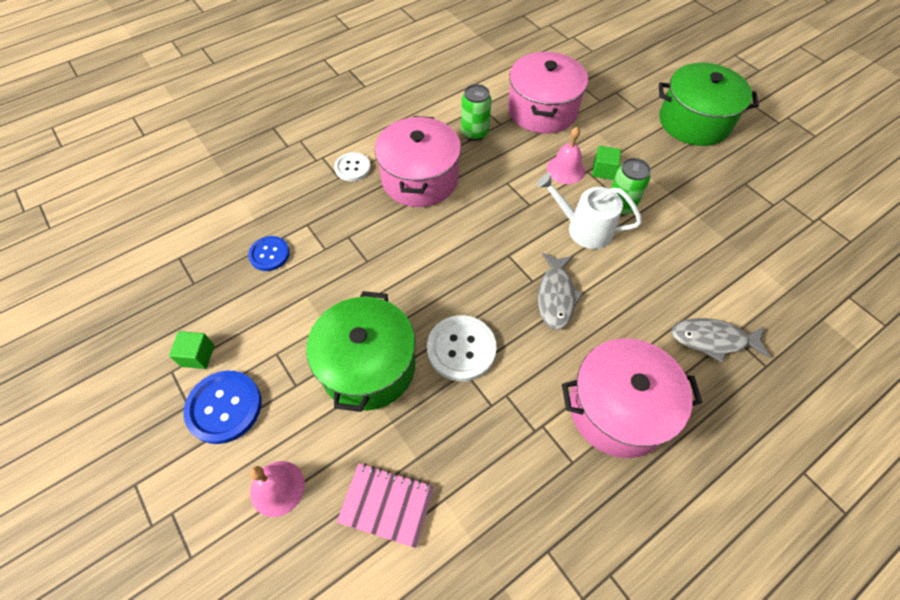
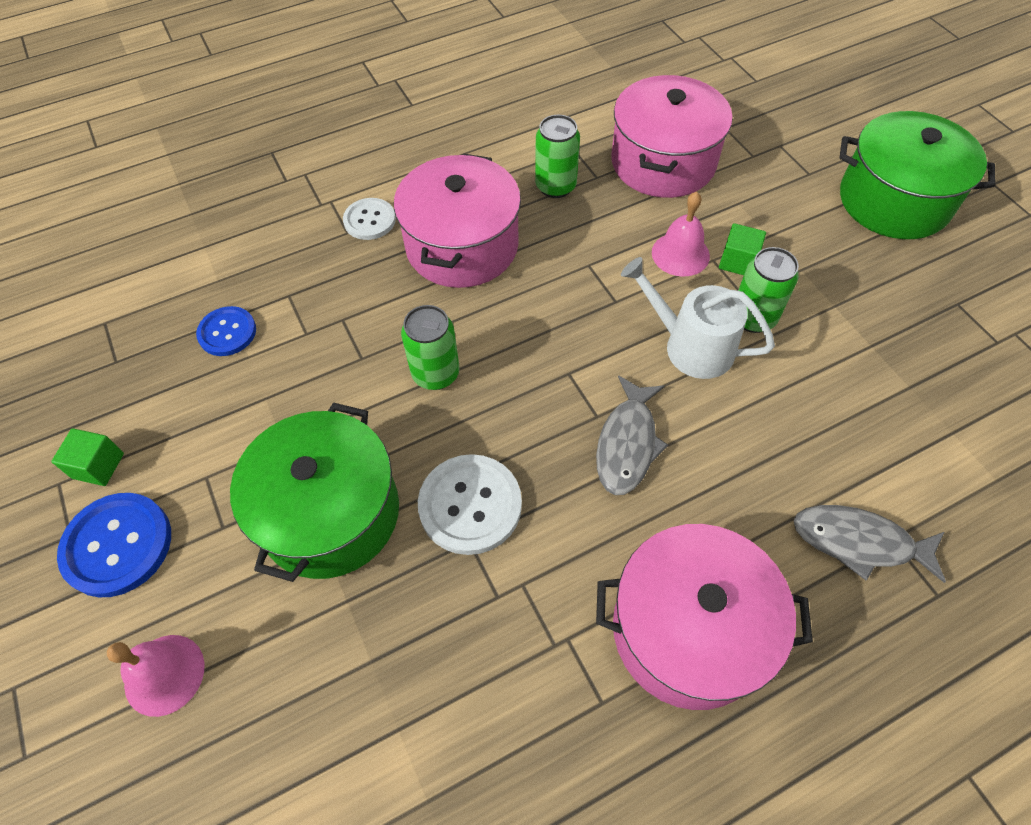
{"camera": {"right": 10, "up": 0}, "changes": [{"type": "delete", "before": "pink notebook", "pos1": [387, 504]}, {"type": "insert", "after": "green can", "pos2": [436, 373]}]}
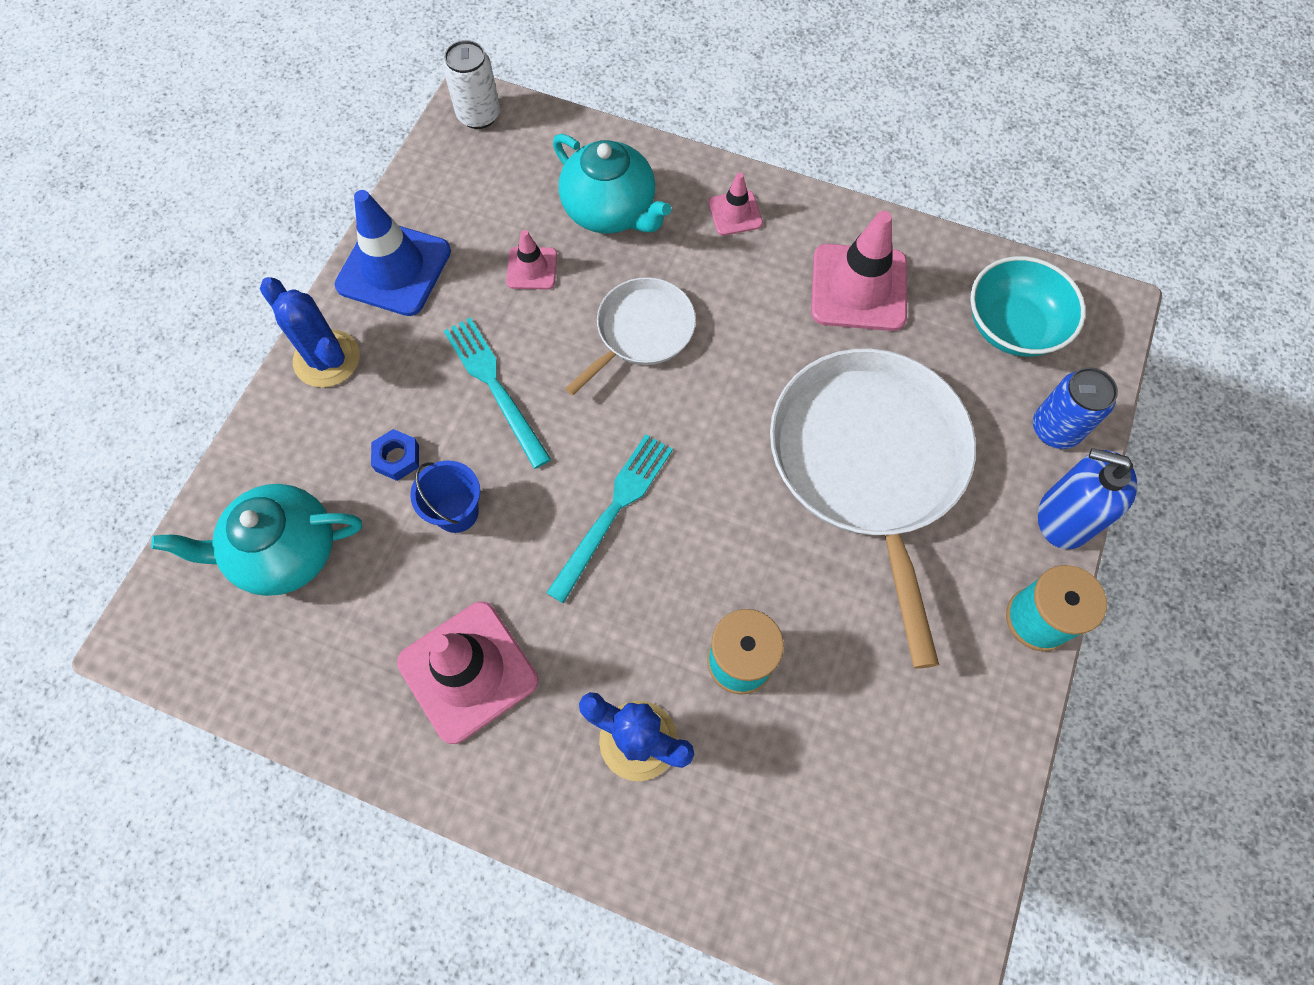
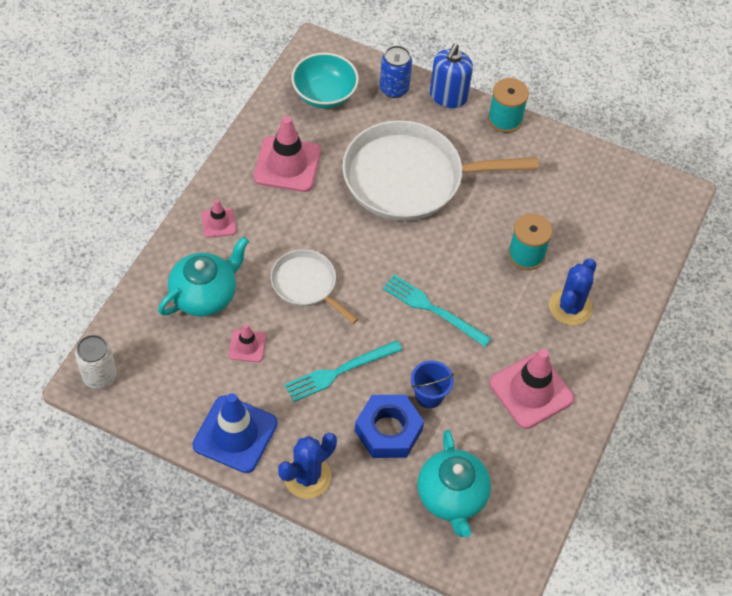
{"camera": {"right": -90, "up": -10}, "changes": [{"type": "resize", "before": "blue nut", "pos1": [397, 458], "pos2": [388, 430], "scale": 2.04}]}
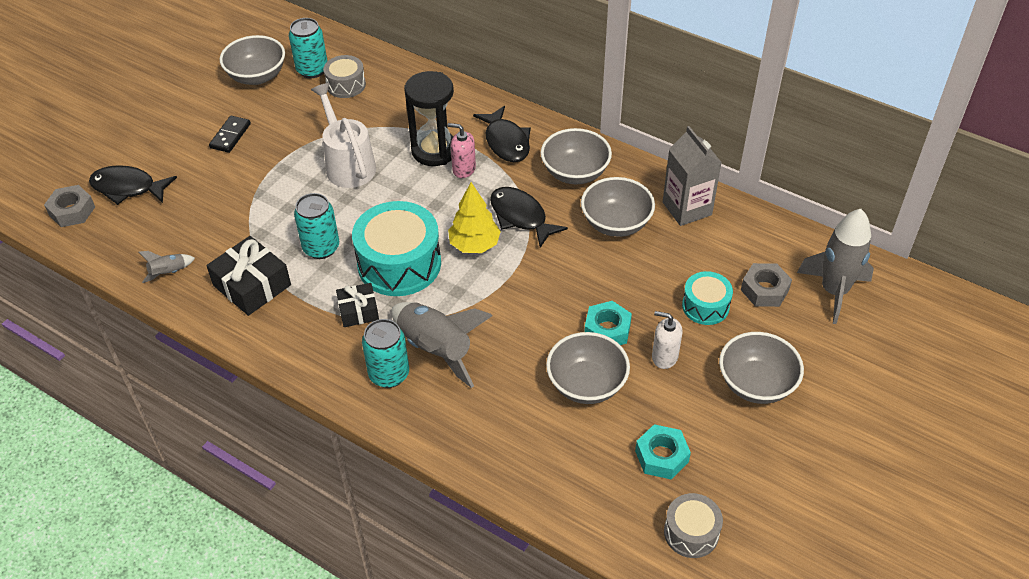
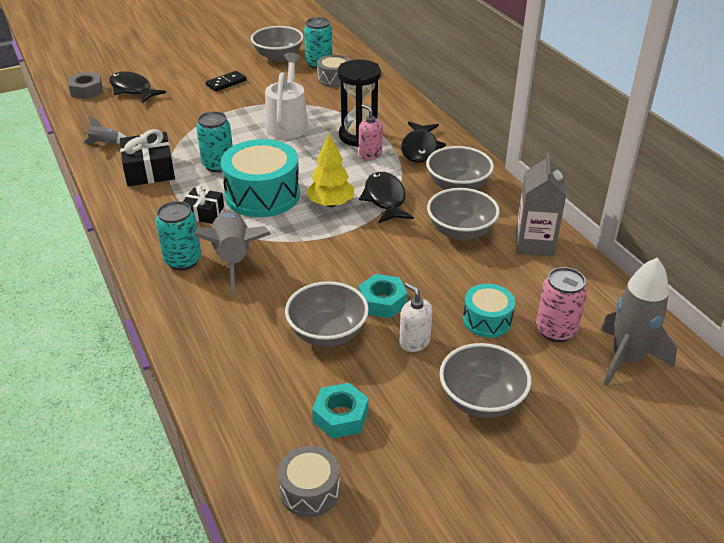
{"camera": {"right": 30, "up": -10}, "changes": [{"type": "replace", "before": "grey nut", "after": "pink can", "pos1": [764, 290], "pos2": [556, 330]}]}
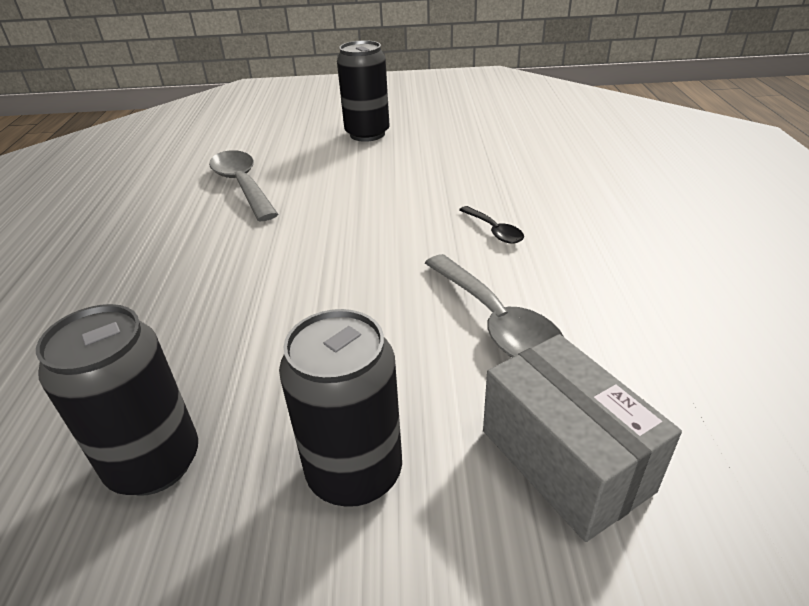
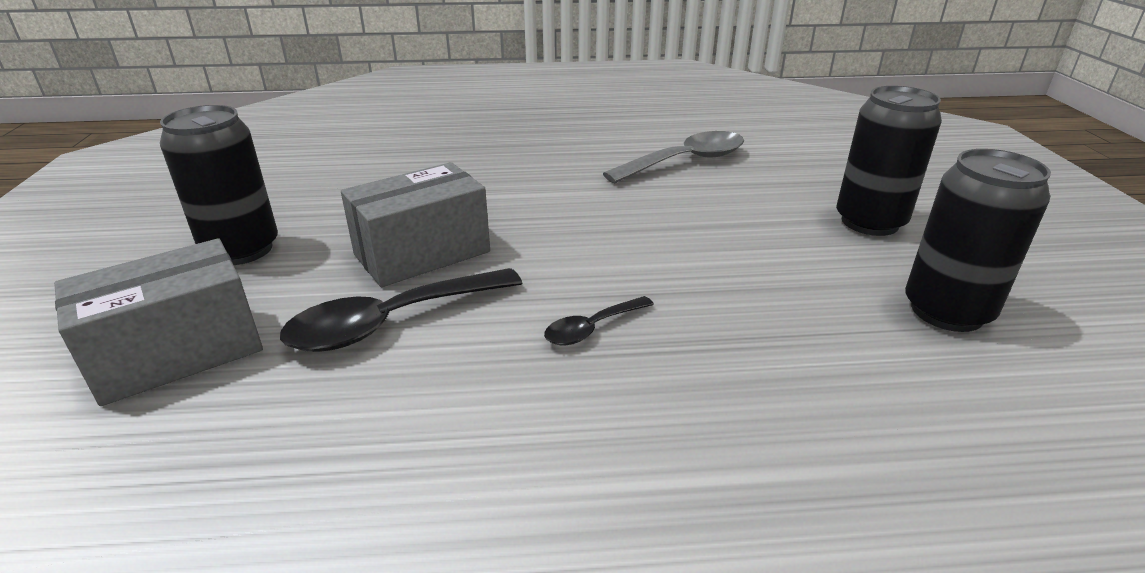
{"camera": {"right": 85, "up": -5}, "changes": [{"type": "recolor", "before": "grey spoon", "after": "black spoon", "pos1": [497, 322], "pos2": [391, 322]}, {"type": "move", "before": "black can", "pos1": [154, 463], "pos2": [947, 311]}, {"type": "insert", "after": "grey box", "pos2": [422, 253]}]}
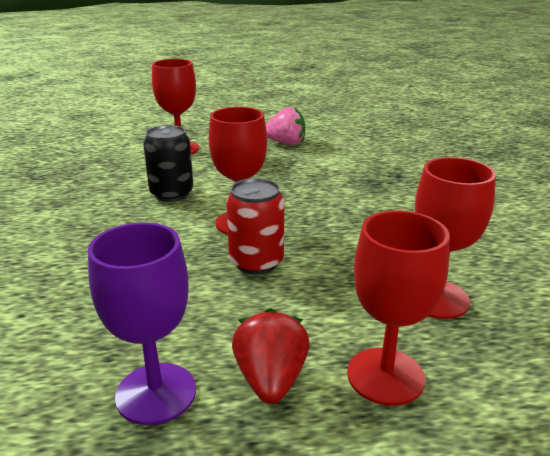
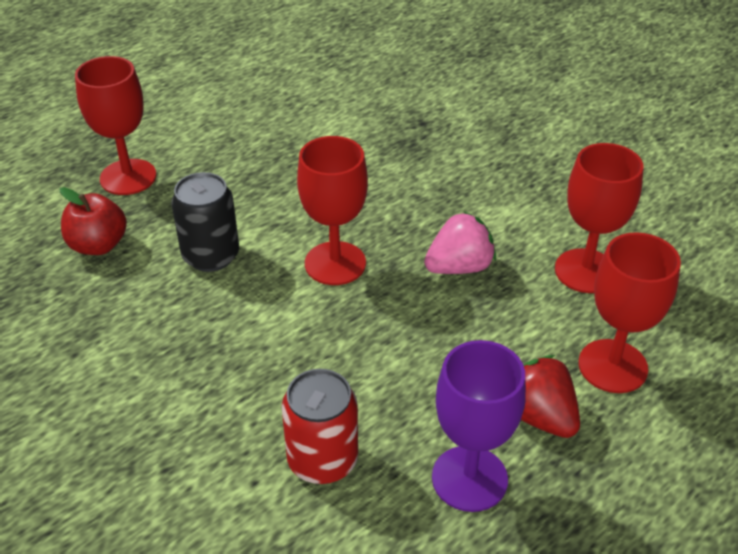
{"camera": {"right": -35, "up": 15}, "changes": [{"type": "move", "before": "pink strawberry", "pos1": [285, 143], "pos2": [459, 267]}, {"type": "move", "before": "red can", "pos1": [256, 262], "pos2": [322, 460]}, {"type": "insert", "after": "red apple", "pos2": [98, 245]}]}
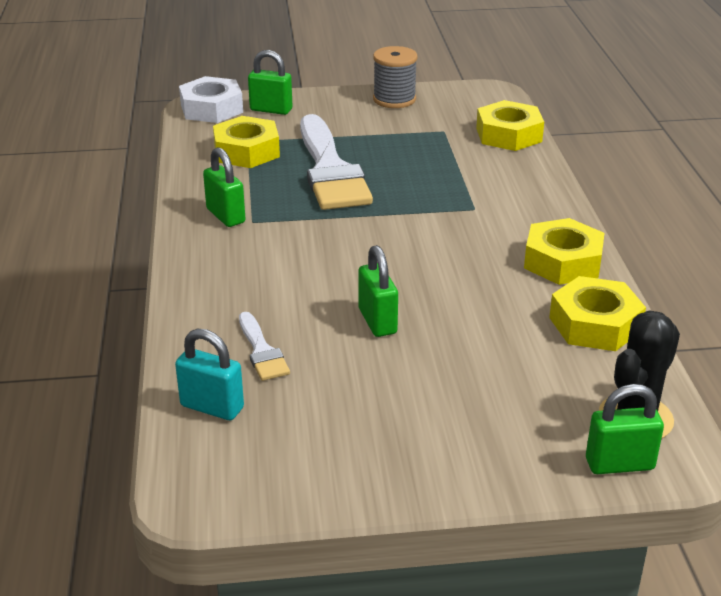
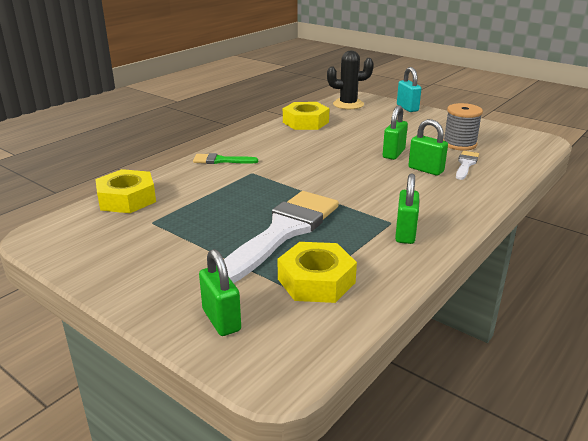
{"camera": {"right": -135, "up": -5}, "changes": [{"type": "move", "before": "grey spool", "pos1": [394, 99], "pos2": [459, 144]}, {"type": "delete", "before": "white nut", "pos1": [211, 109]}, {"type": "delete", "before": "yellow nut", "pos1": [562, 261]}, {"type": "move", "before": "turquoise padlock", "pos1": [212, 407], "pos2": [407, 108]}, {"type": "move", "before": "green padlock", "pos1": [619, 464], "pos2": [425, 170]}, {"type": "insert", "after": "green brush", "pos2": [221, 160]}]}
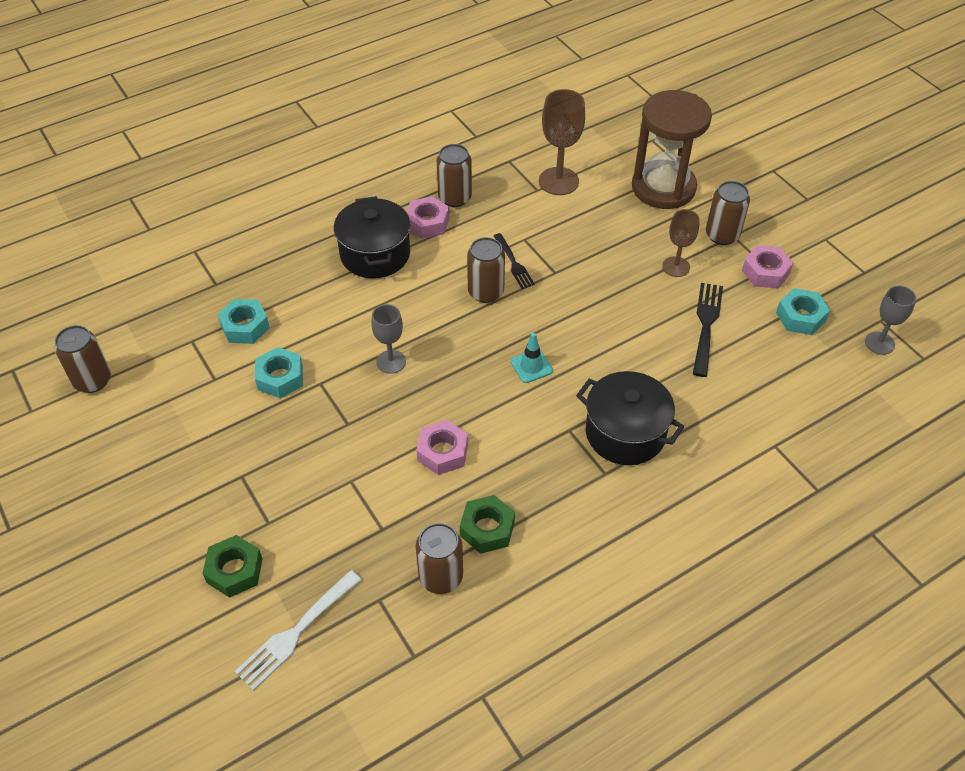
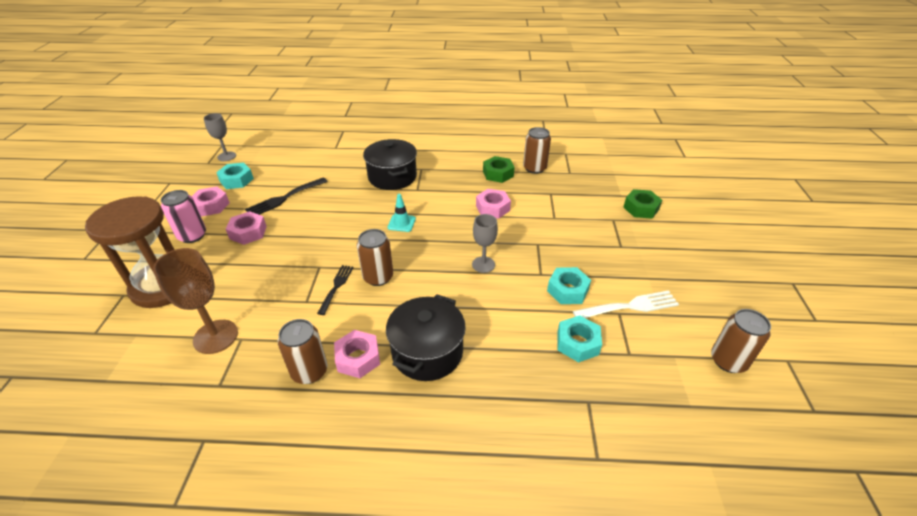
{"camera": {"right": -145, "up": -10}, "changes": [{"type": "recolor", "before": "brown can", "after": "pink can", "pos1": [722, 235], "pos2": [192, 236]}, {"type": "replace", "before": "brown goblet", "after": "pink nut", "pos1": [676, 267], "pos2": [248, 232]}, {"type": "move", "before": "white fork", "pos1": [296, 632], "pos2": [629, 306]}]}
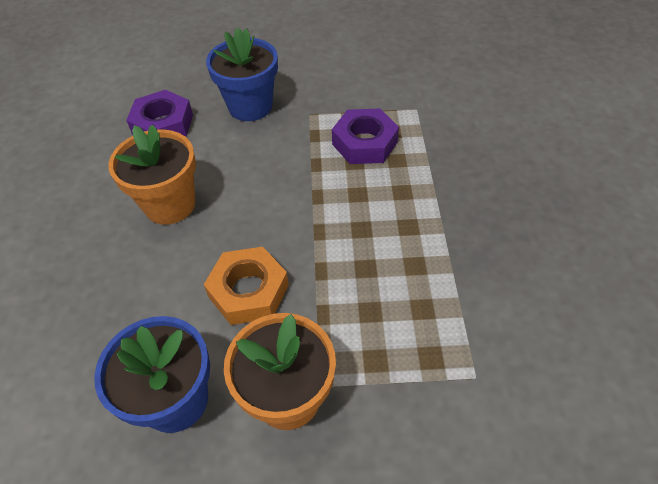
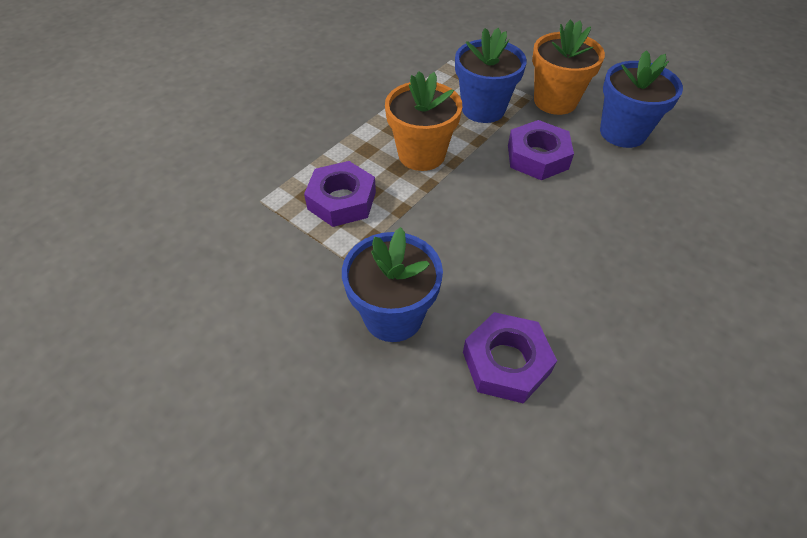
{"camera": {"right": -140, "up": 0}, "changes": [{"type": "move", "before": "orange flower pot", "pos1": [170, 204], "pos2": [421, 154]}, {"type": "recolor", "before": "orange nut", "after": "purple nut", "pos1": [249, 291], "pos2": [537, 157]}, {"type": "insert", "after": "blue flower pot", "pos2": [483, 109]}]}
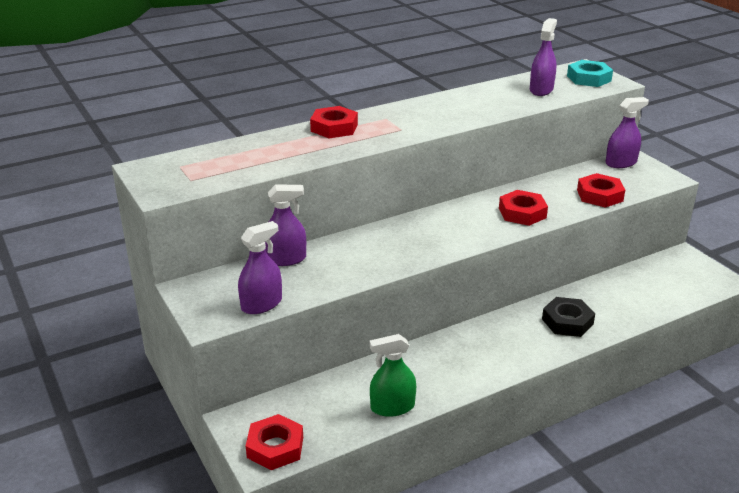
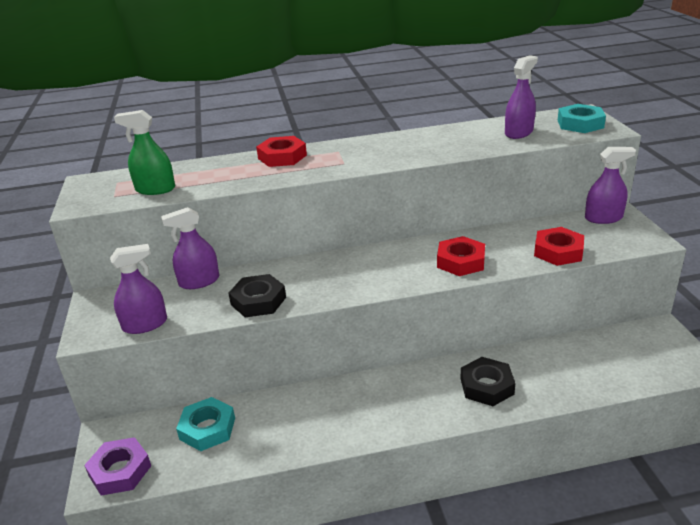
{"camera": {"right": 20, "up": 0}, "changes": [{"type": "rotate", "before": "purple spray bottle", "pos1": [285, 259], "pos2": [199, 281], "turn": 150}, {"type": "move", "before": "green spray bottle", "pos1": [392, 407], "pos2": [155, 189]}, {"type": "recolor", "before": "red nut", "after": "purple nut", "pos1": [275, 447], "pos2": [120, 471]}, {"type": "insert", "after": "black nut", "pos2": [258, 301]}, {"type": "insert", "after": "turquoise nut", "pos2": [207, 428]}]}
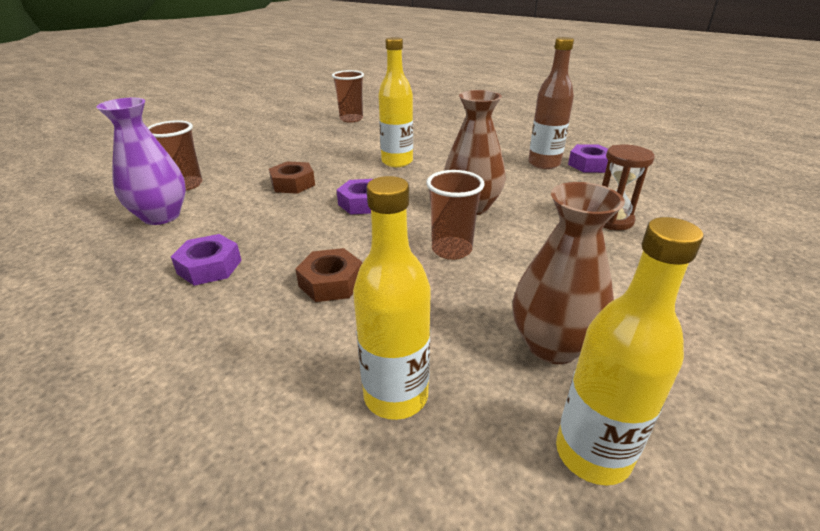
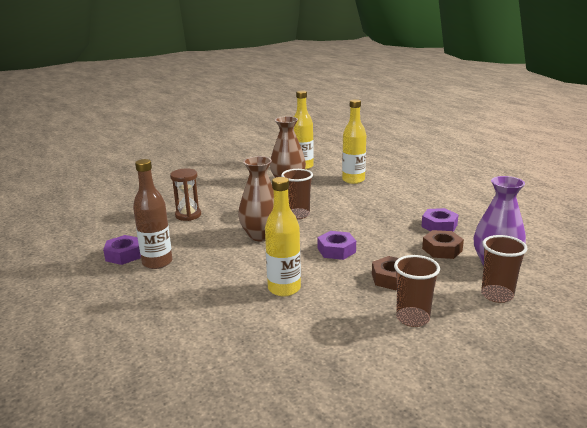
{"camera": {"right": -160, "up": -10}, "changes": [{"type": "move", "before": "brown cup", "pos1": [351, 119], "pos2": [412, 318]}, {"type": "move", "before": "brown nut", "pos1": [331, 282], "pos2": [442, 249]}]}
